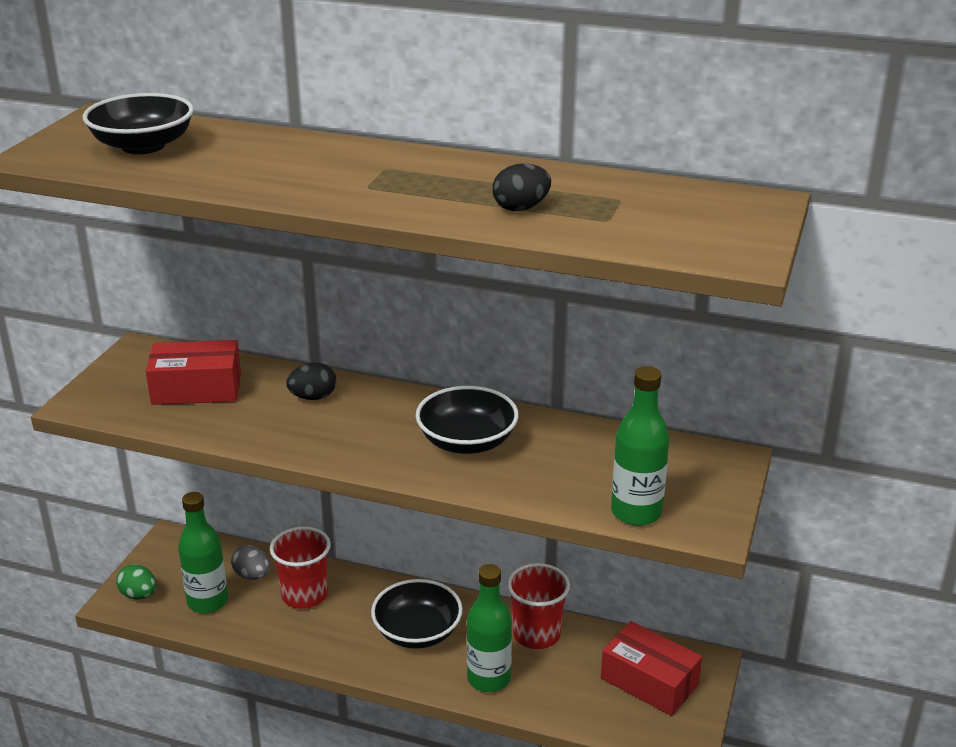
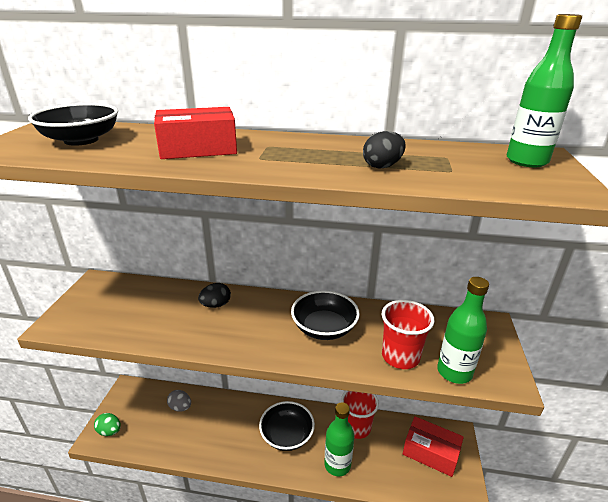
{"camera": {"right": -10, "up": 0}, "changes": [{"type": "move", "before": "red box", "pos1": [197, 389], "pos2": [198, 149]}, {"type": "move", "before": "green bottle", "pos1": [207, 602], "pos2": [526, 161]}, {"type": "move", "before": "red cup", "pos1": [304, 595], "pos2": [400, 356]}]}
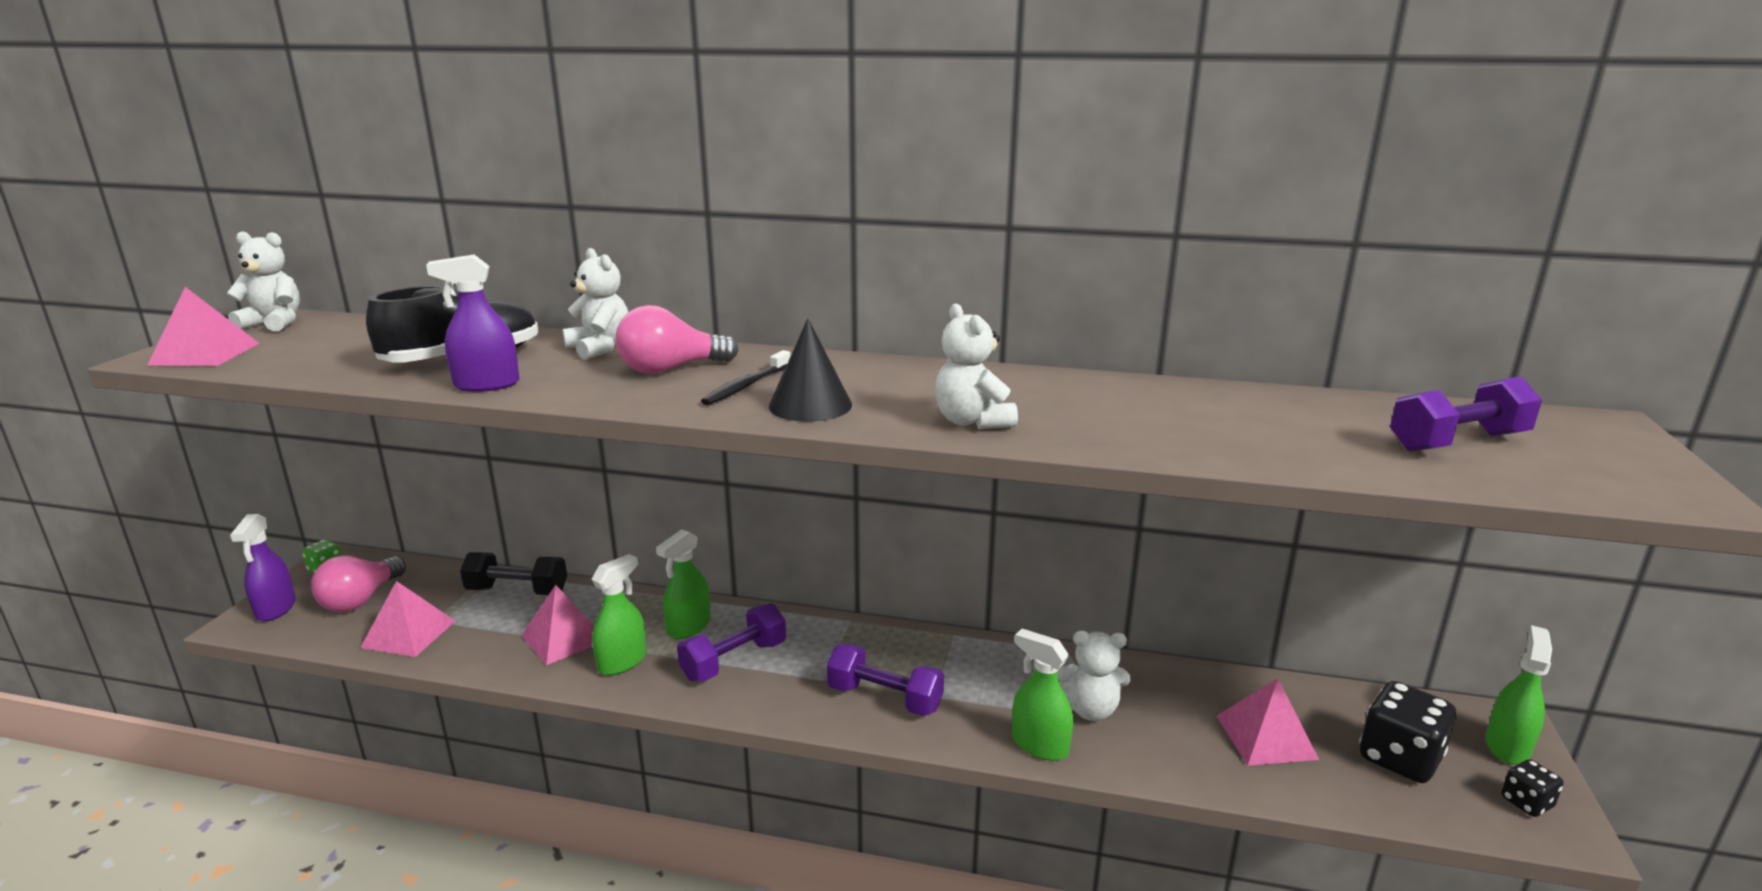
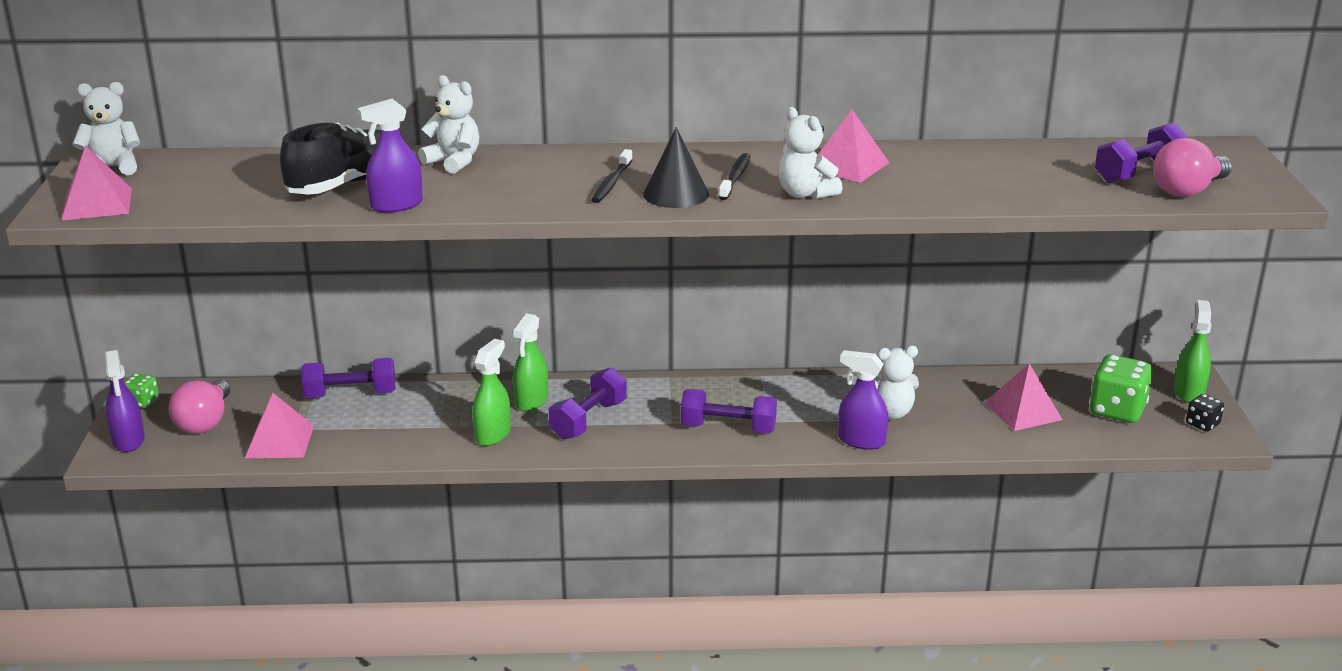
{"camera": {"right": -15, "up": 5}, "changes": [{"type": "move", "before": "pink light bulb", "pos1": [670, 369], "pos2": [1188, 190]}, {"type": "recolor", "before": "black dumbbell", "after": "purple dumbbell", "pos1": [517, 591], "pos2": [350, 394]}, {"type": "move", "before": "pink pyramid", "pos1": [564, 638], "pos2": [848, 165]}, {"type": "recolor", "before": "green spray bottle", "after": "purple spray bottle", "pos1": [1039, 745], "pos2": [861, 441]}, {"type": "recolor", "before": "black dice", "after": "green dice", "pos1": [1399, 758], "pos2": [1117, 410]}, {"type": "insert", "after": "black toothbrush", "pos2": [735, 177]}]}
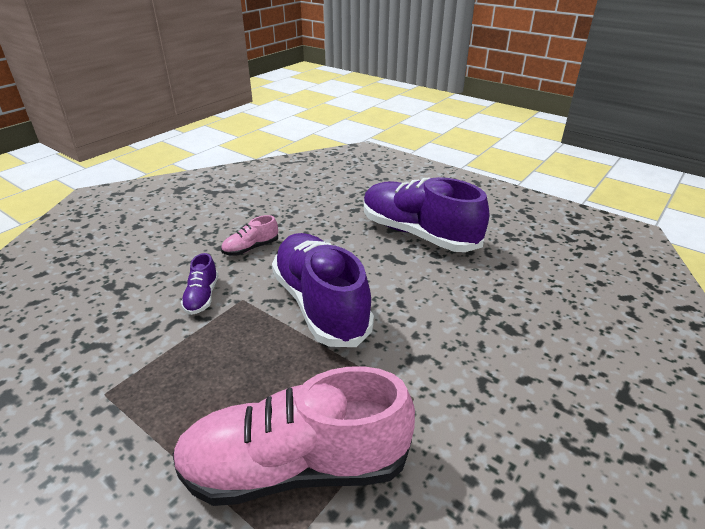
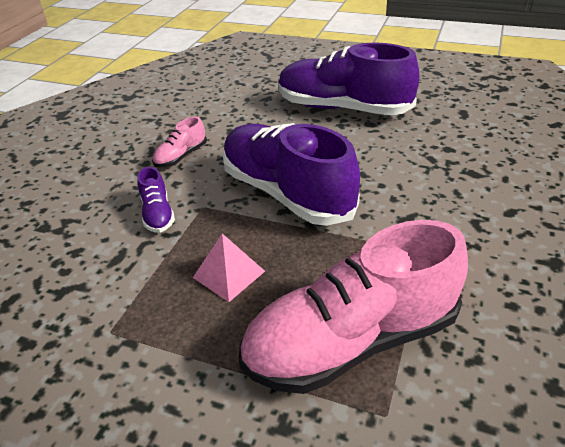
{"camera": {"right": -15, "up": 5}, "changes": [{"type": "insert", "after": "pink pyramid", "pos2": [229, 274]}]}
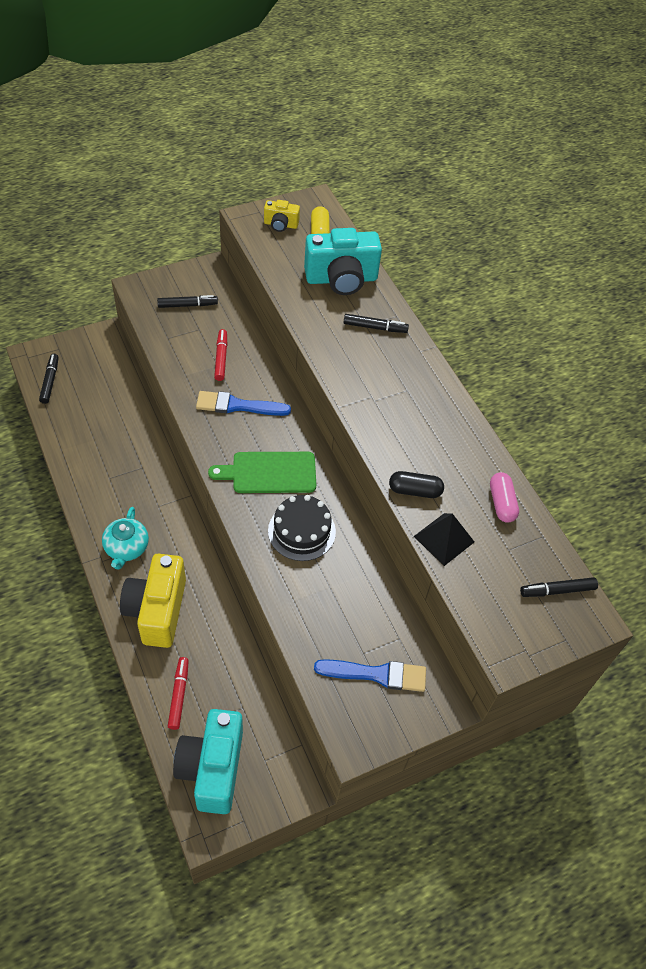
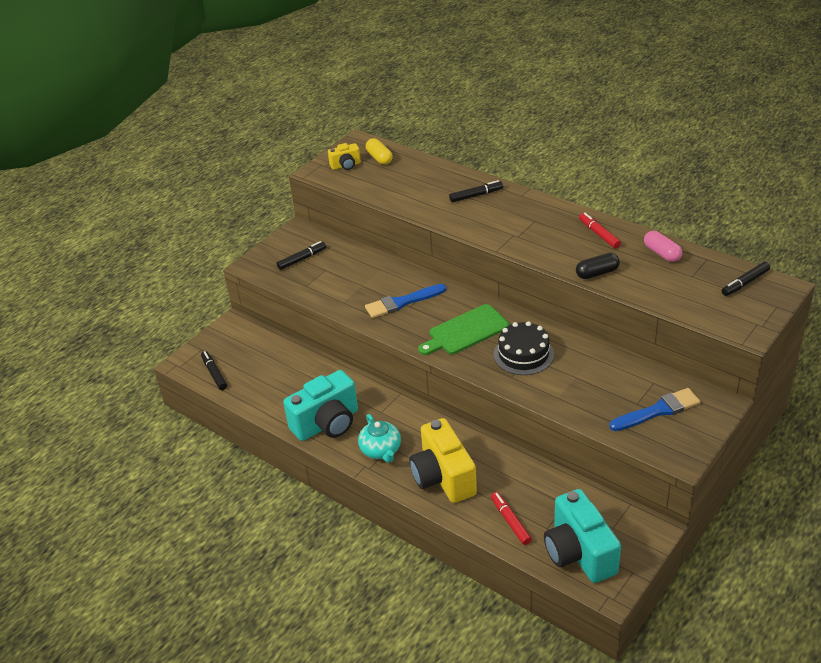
{"camera": {"right": -20, "up": -15}, "changes": [{"type": "move", "before": "turquoise camera", "pos1": [341, 279], "pos2": [327, 424]}, {"type": "move", "before": "red marker", "pos1": [221, 358], "pos2": [599, 234]}, {"type": "delete", "before": "black pyramid", "pos1": [444, 539]}]}
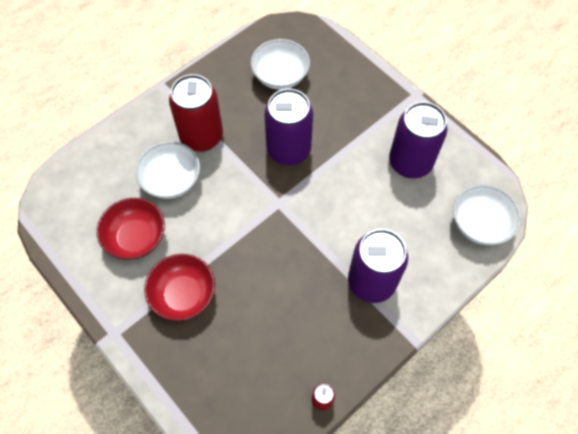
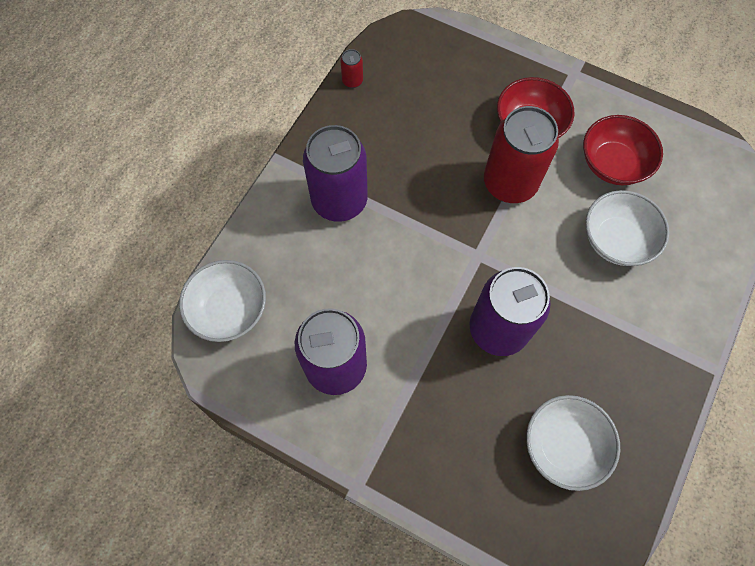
{"camera": {"right": 160, "up": 5}, "changes": [{"type": "move", "before": "red can", "pos1": [201, 136], "pos2": [509, 183]}]}
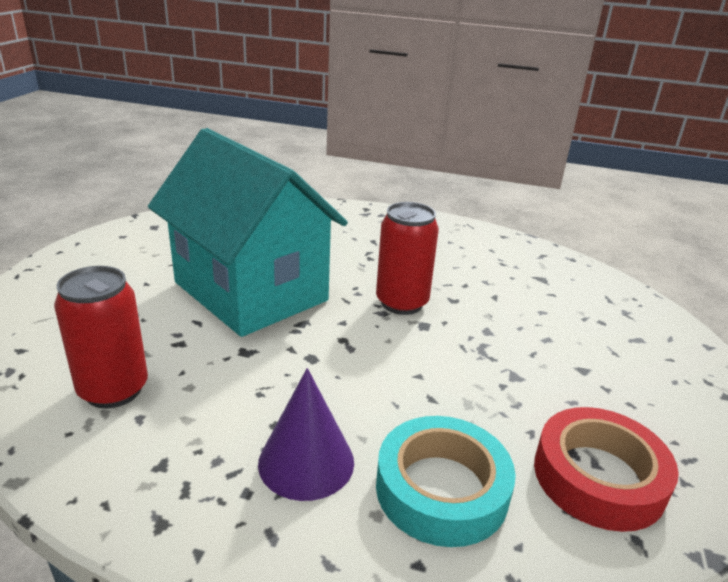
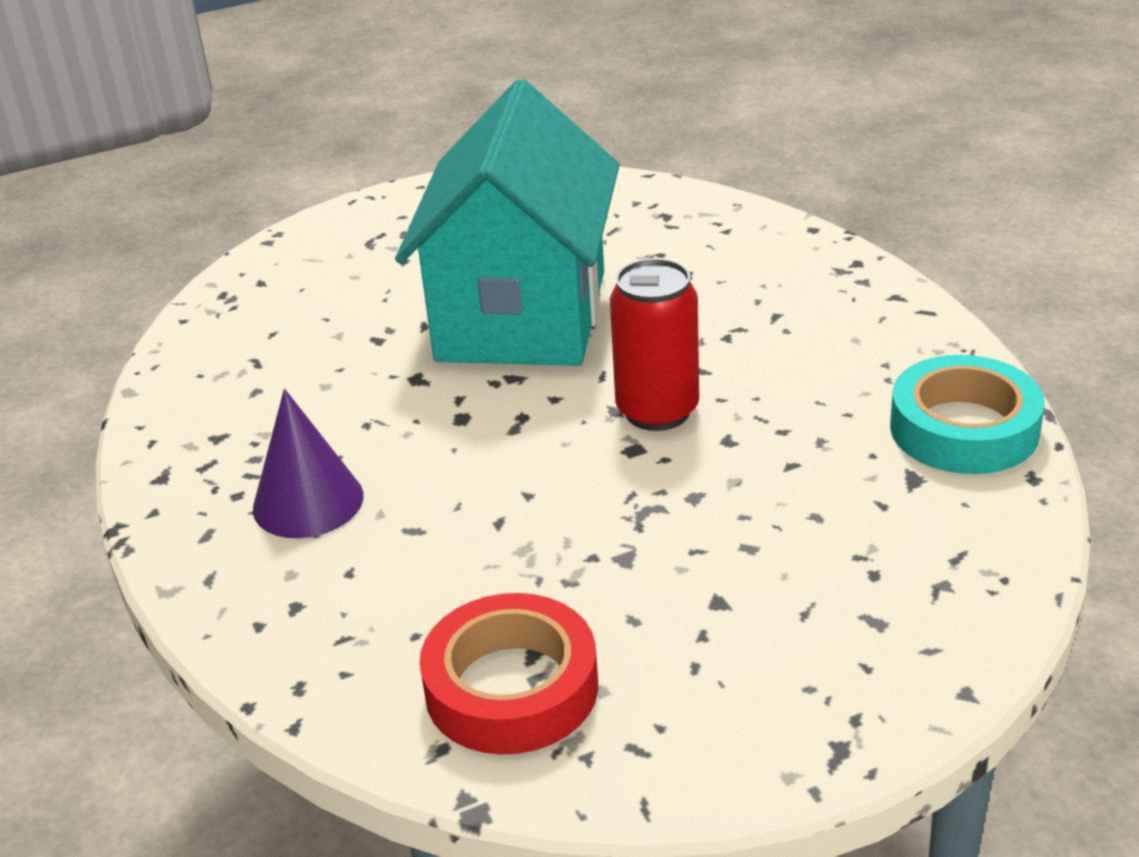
{"camera": {"right": 55, "up": 5}, "changes": [{"type": "delete", "before": "red can", "pos1": [113, 390]}, {"type": "move", "before": "turquoise tape", "pos1": [441, 489], "pos2": [964, 429]}]}
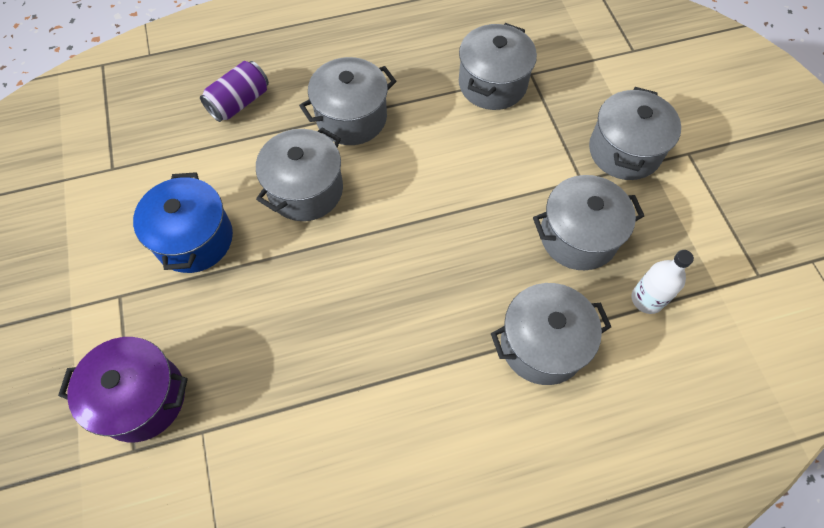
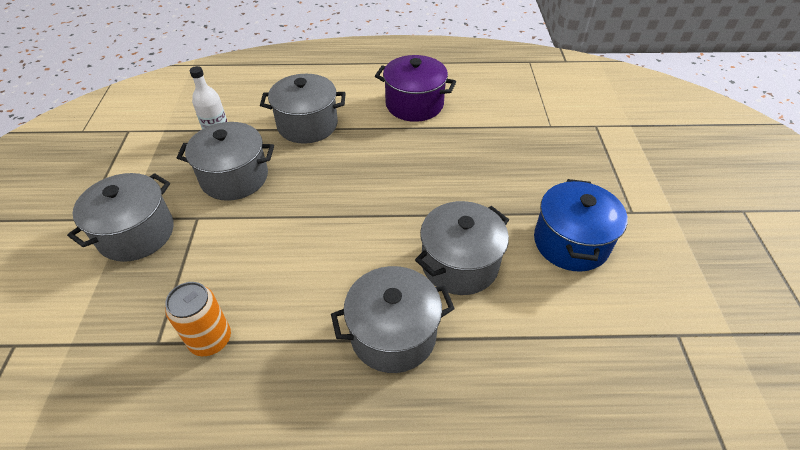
{"camera": {"right": -165, "up": -15}, "changes": [{"type": "replace", "before": "grey pot", "after": "orange can", "pos1": [492, 84], "pos2": [210, 339]}, {"type": "delete", "before": "purple can", "pos1": [239, 102]}, {"type": "move", "before": "purple pot", "pos1": [142, 398], "pos2": [414, 104]}]}
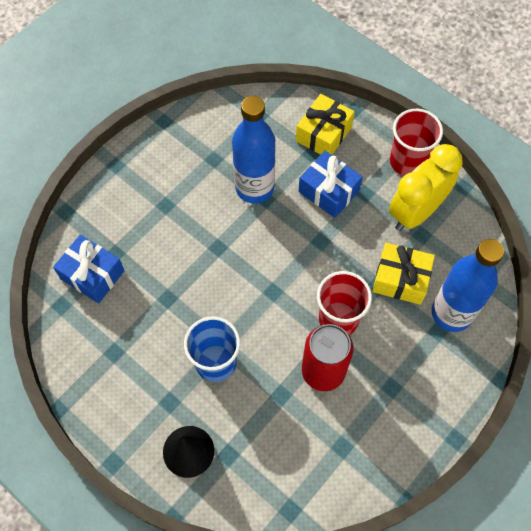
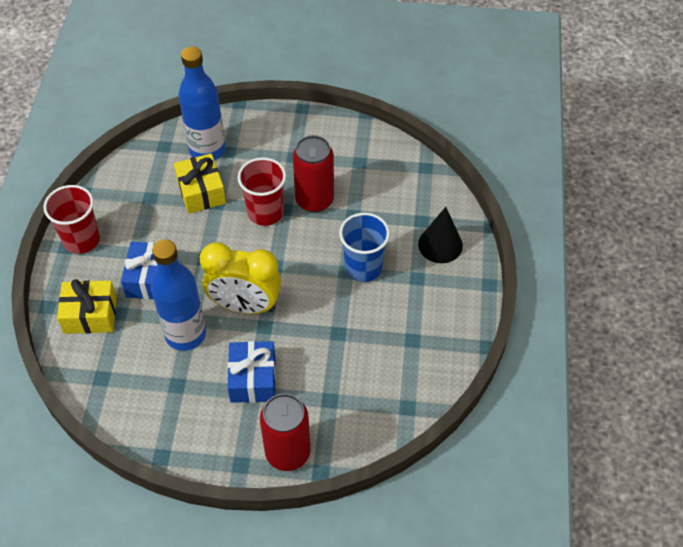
{"camera": {"right": -125, "up": -10}, "changes": [{"type": "move", "before": "yellow clock", "pos1": [416, 212], "pos2": [245, 305]}, {"type": "move", "before": "blue gift", "pos1": [92, 274], "pos2": [253, 379]}, {"type": "insert", "after": "red can", "pos2": [287, 452]}]}
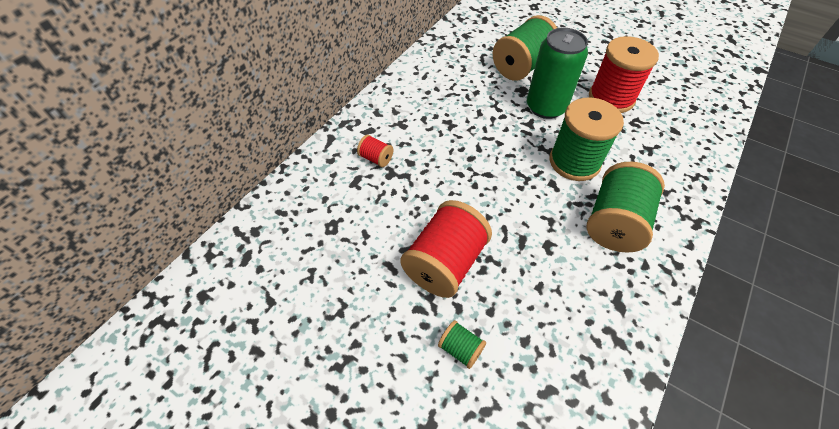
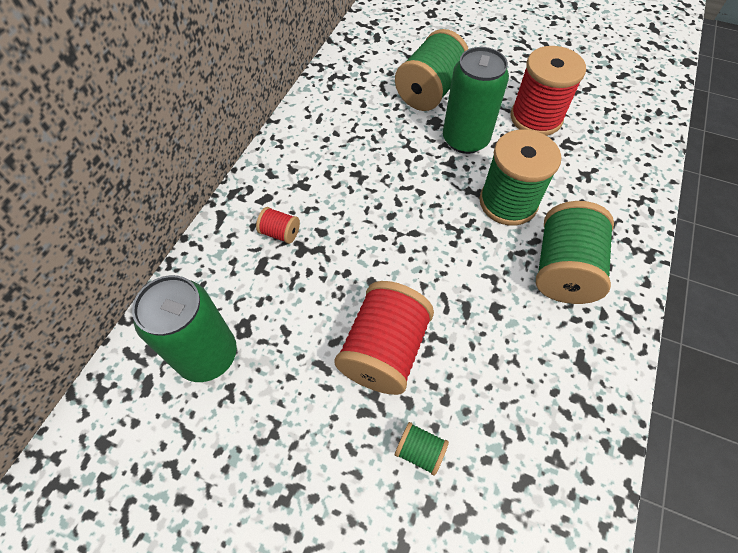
{"camera": {"right": -10, "up": 5}, "changes": [{"type": "insert", "after": "green can", "pos2": [207, 355]}]}
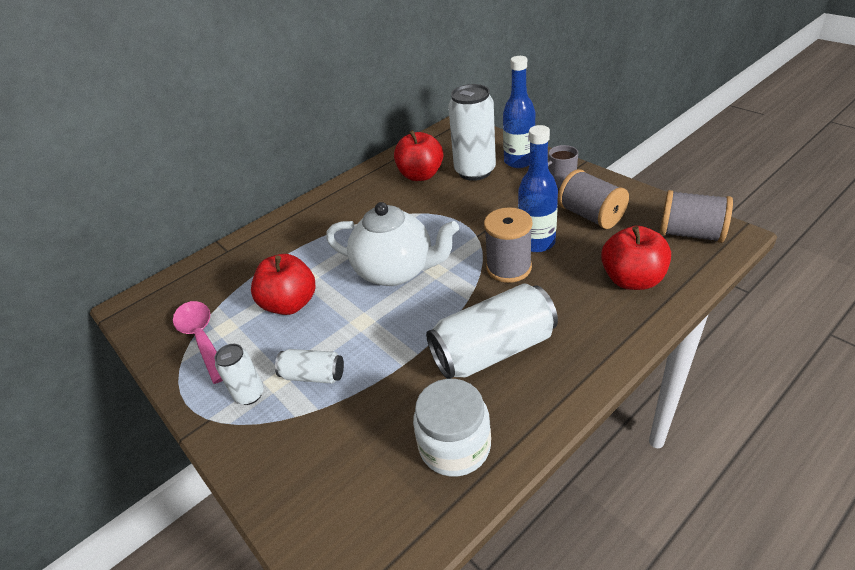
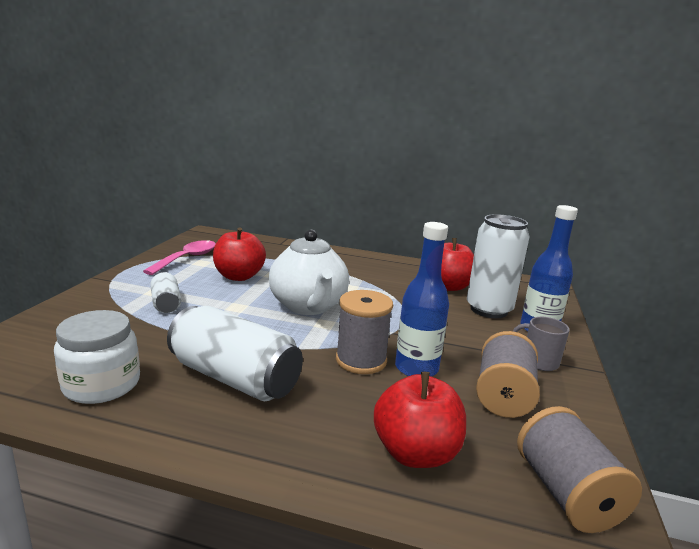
{"camera": {"right": 50, "up": -20}, "changes": [{"type": "delete", "before": "white can", "pos1": [249, 394]}]}
